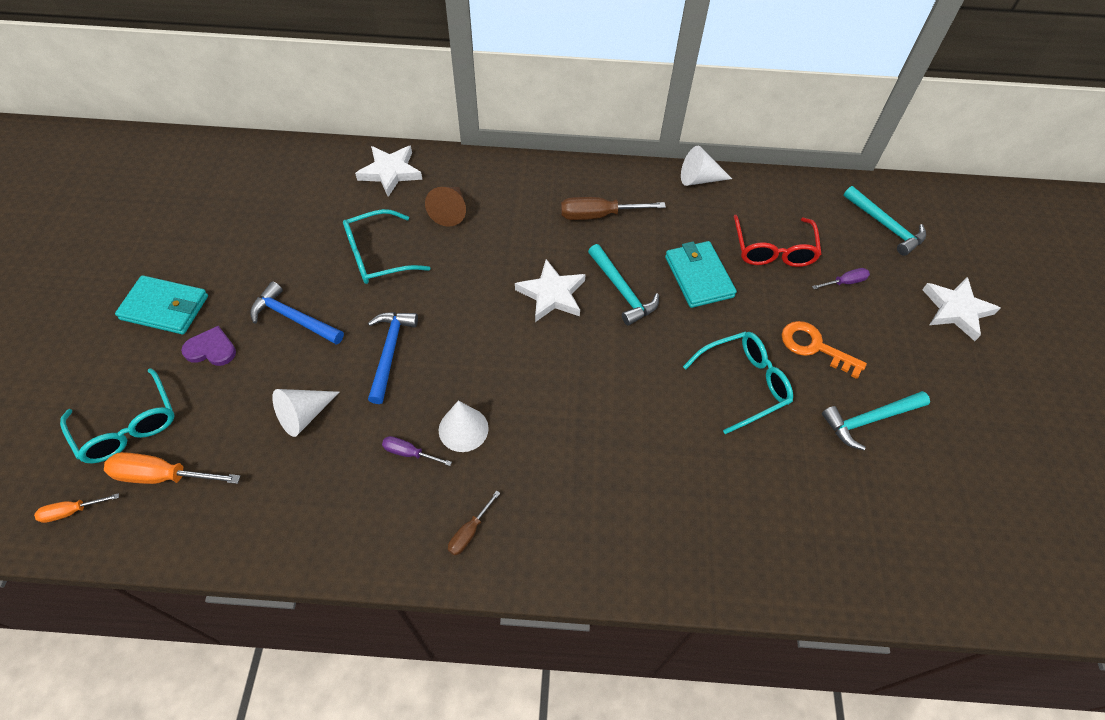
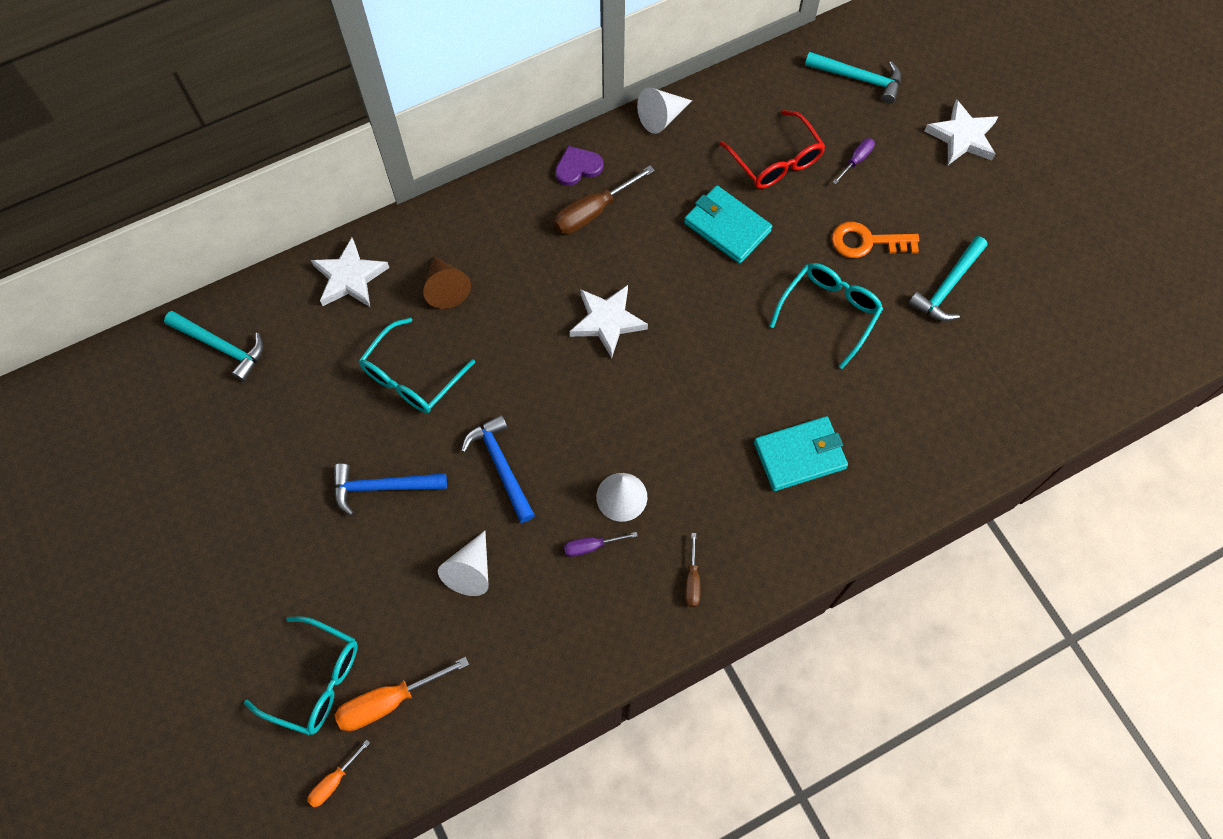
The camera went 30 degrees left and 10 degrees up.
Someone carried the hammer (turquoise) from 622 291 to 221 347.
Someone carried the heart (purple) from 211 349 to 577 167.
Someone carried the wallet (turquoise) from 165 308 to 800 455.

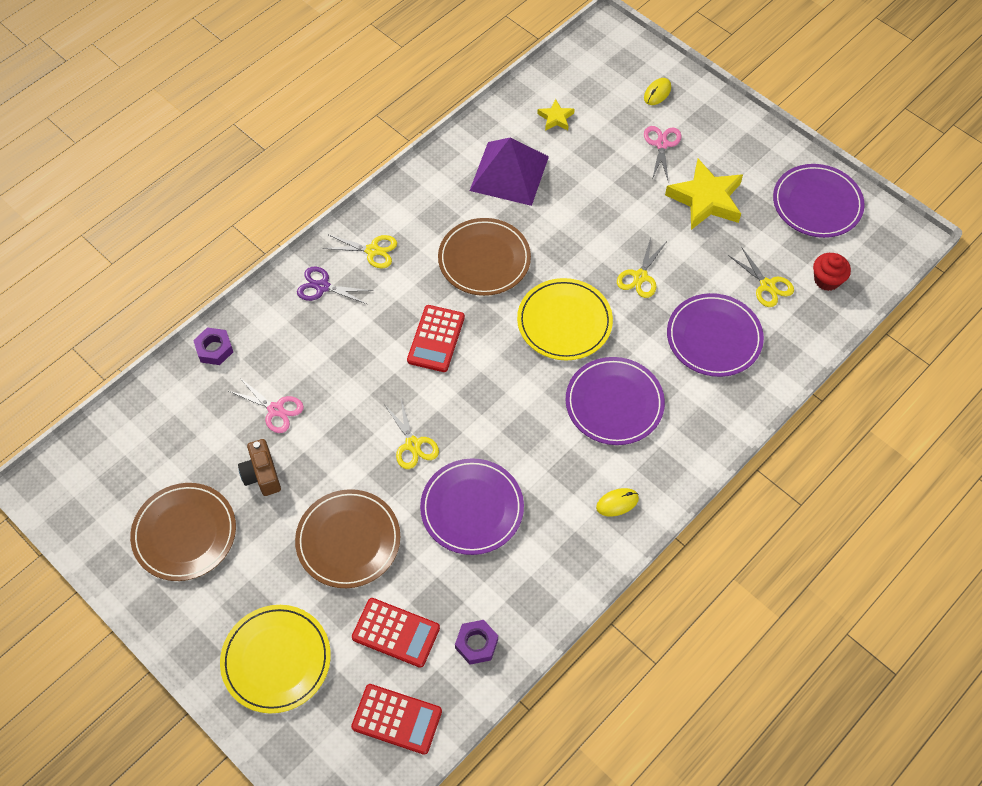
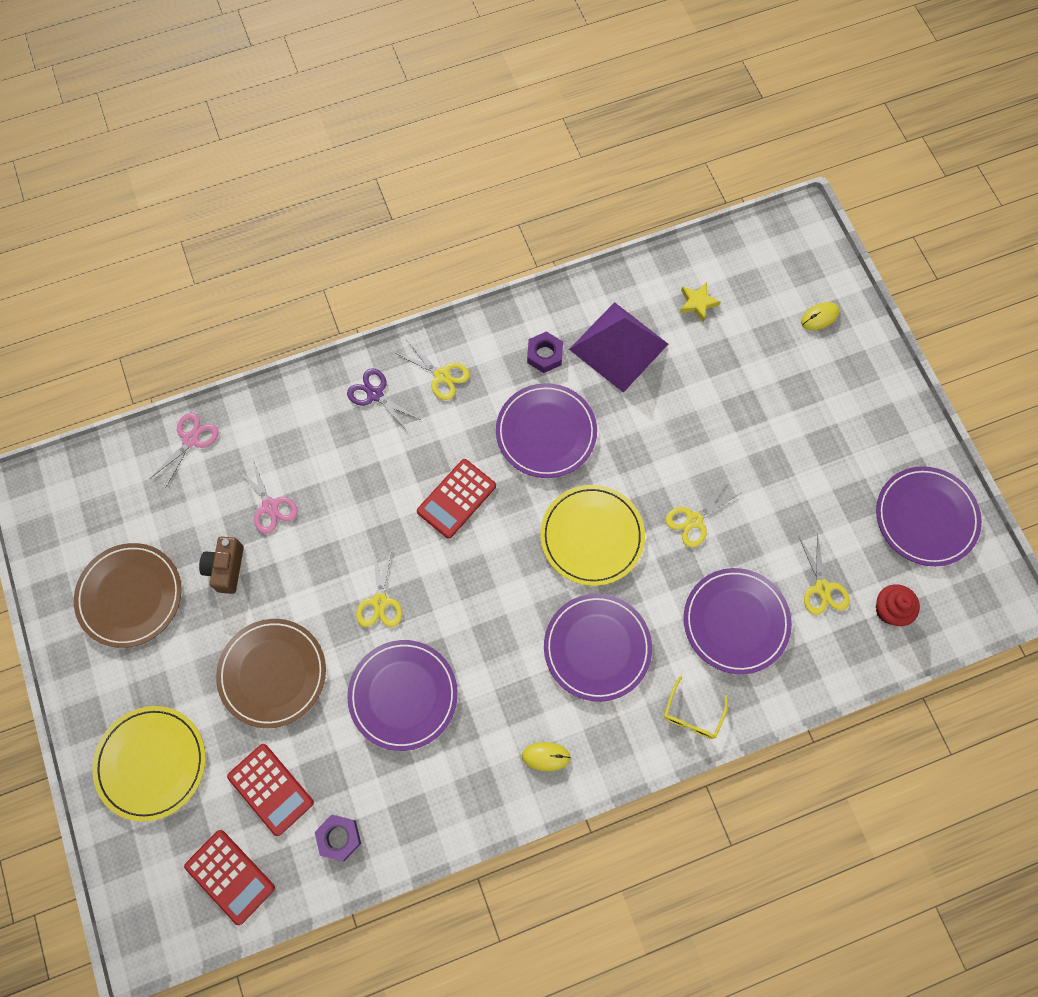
The camera went 25 degrees right and 10 degrees up.
Someone carried the scissors (pink) from 661 144 to 191 440.
Someone repainted the plate (brown) at 484 259, which became the plate (purple) at 546 432.
Someone carried the nut (purple) from 214 349 to 544 355.
Someone put down the glasses (yellow) at 692 714.
Someone took away the star (yellow) at 706 199.

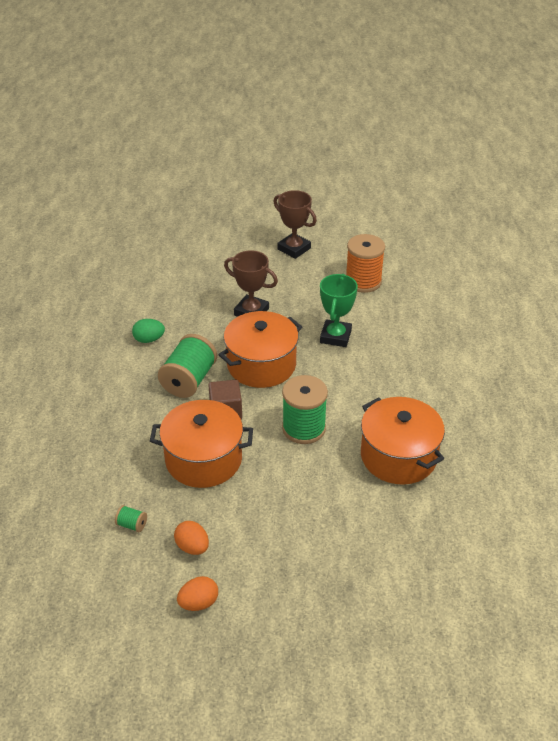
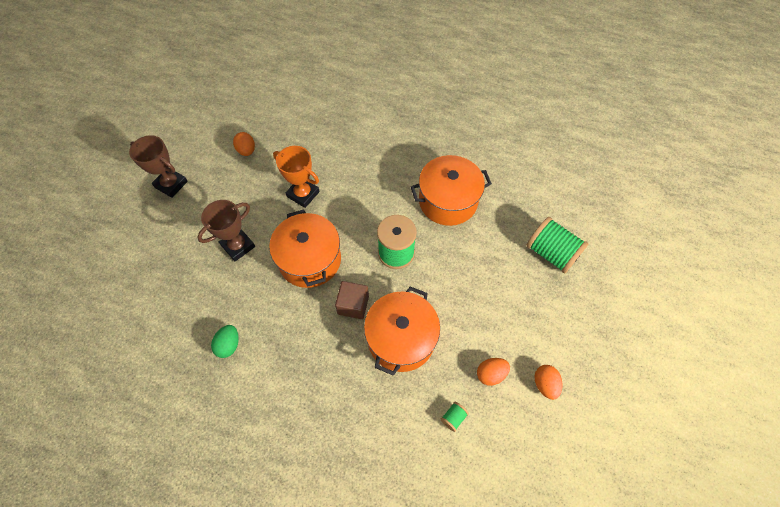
The camera went 70 degrees left and 20 degrees up.
Someone rotated the trophy (brown) at 294 249 by 60 degrees clockwise.
Someone swapped the spool (orange) at 363 281 for the egg (orange) at 247 150.
Someone repainted the trophy (green) at 335 336, which became the trophy (orange) at 303 194.
Someone carried the spool (green) from 189 380 to 551 253.

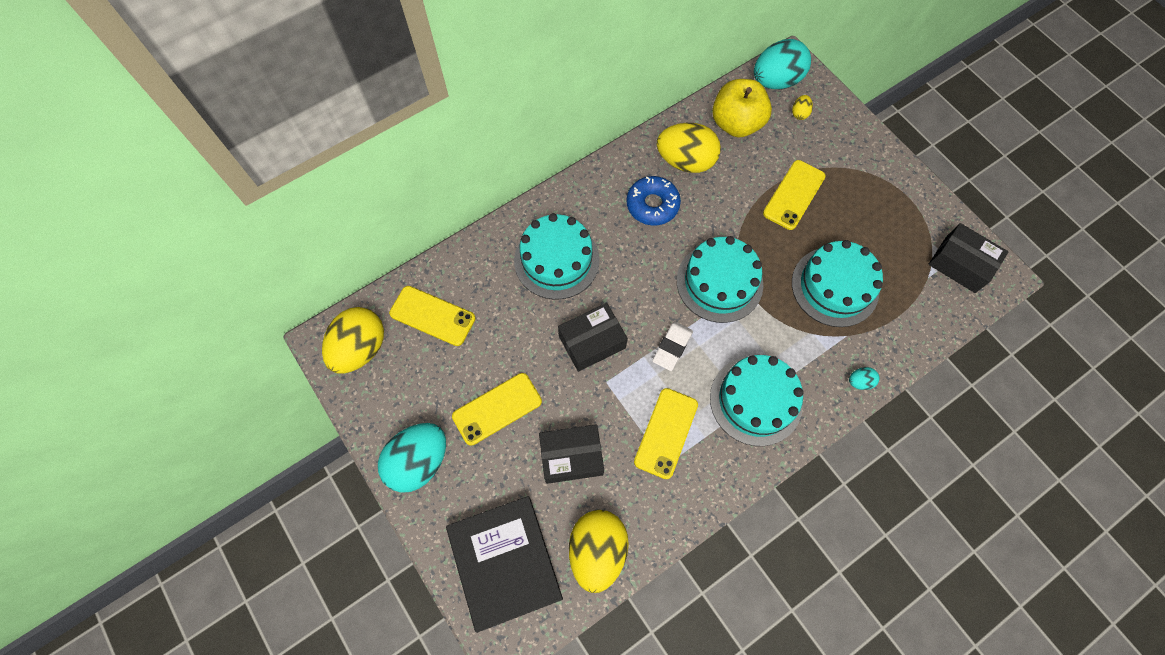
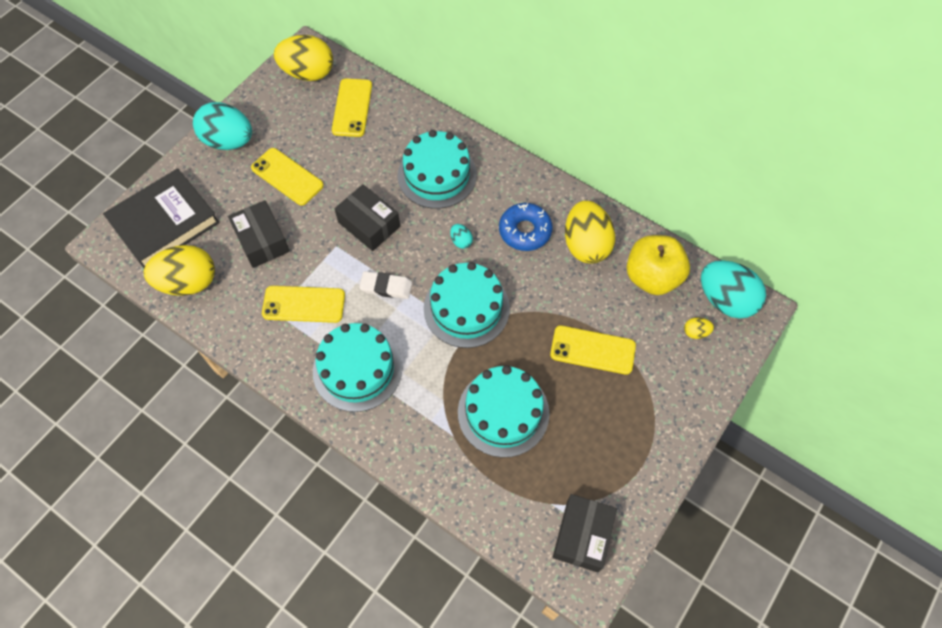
The camera went 70 degrees right and 5 degrees down.
Someone carried the egg (turquoise) from 859 381 to 461 241.

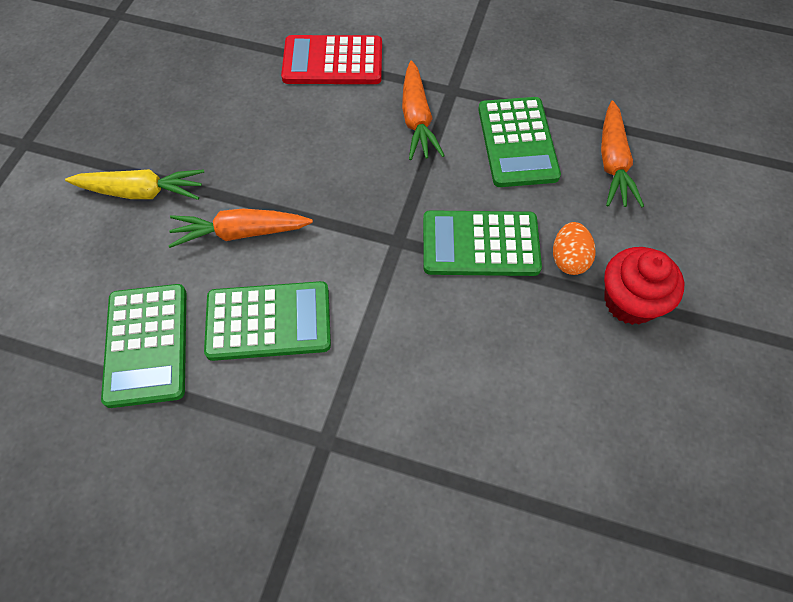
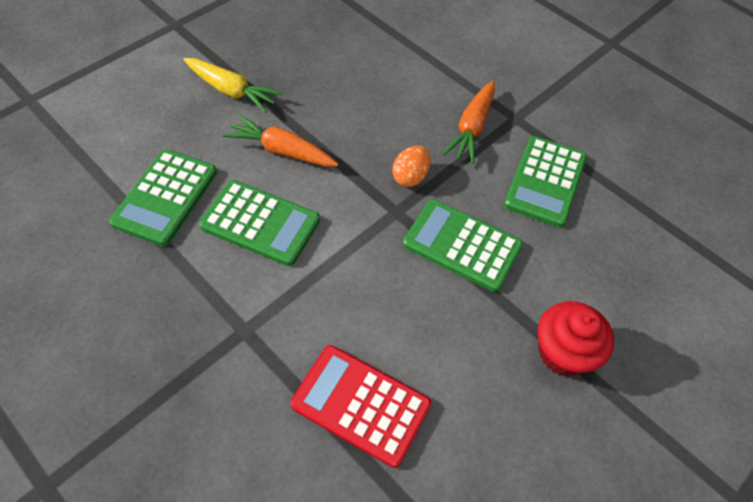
The camera went 25 degrees right and 5 degrees down.
Someone carried the calculator (red) from 333 61 to 361 404.
Someone carried the egg (orange) from 569 259 to 410 177.
Someone took away the carrot (orange) at 613 163.

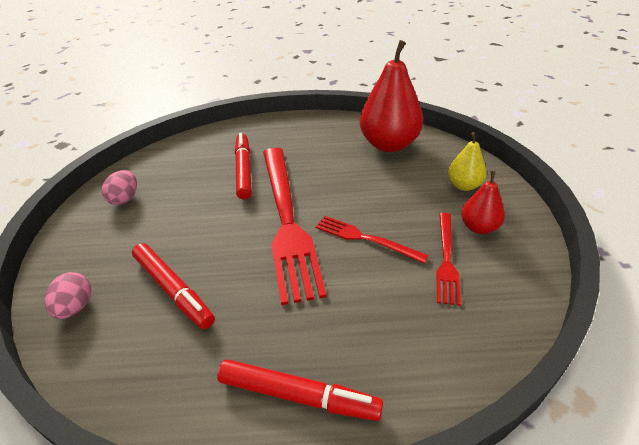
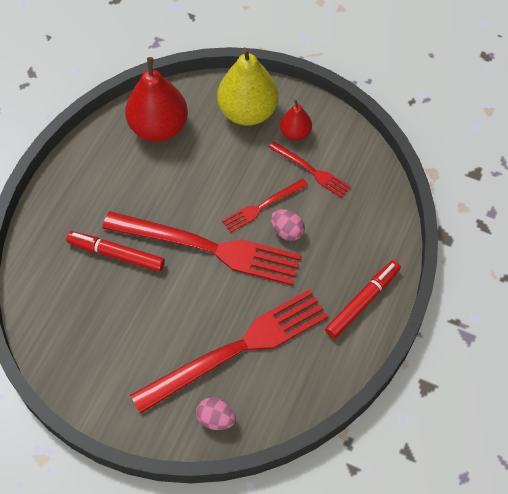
The camera went 65 degrees left and 20 degrees up.
Someone swapped the marker (red) at 173 290 for the fork (red) at 237 349.
Someone scaled the pear (yellow) at 464 185 by 1.92.
Someone carried the egg (pink) from 125 199 to 287 231.

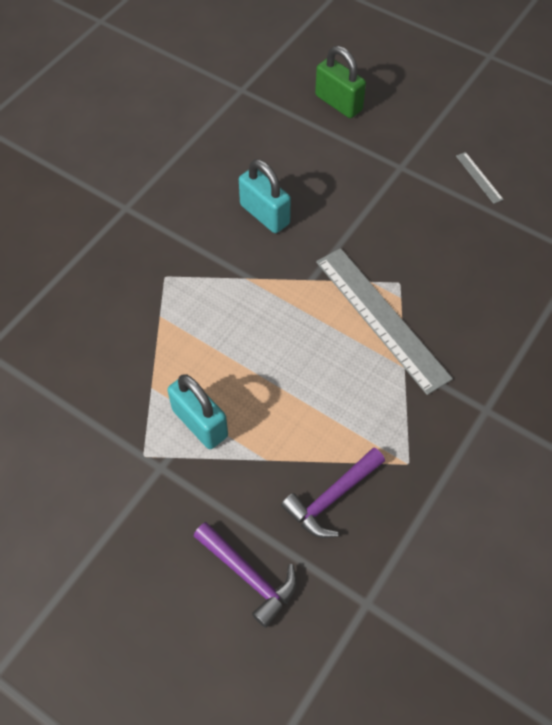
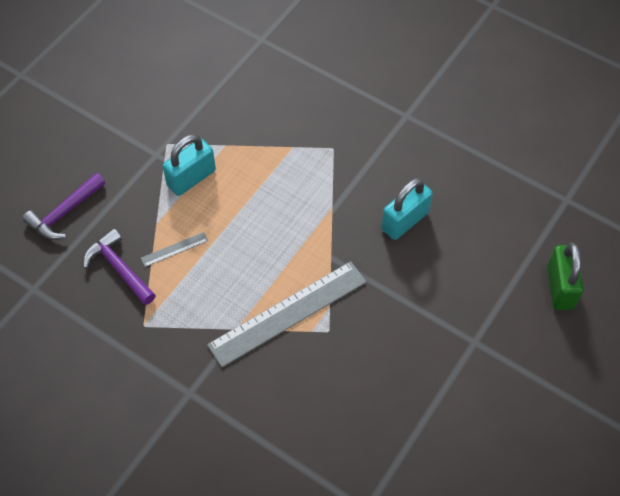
The camera went 90 degrees right and 0 degrees up.
Someone carried the ruler (grey) from 479 177 to 174 249.
Someone rotated the padlock (green) at 338 103 by 45 degrees counterclockwise.

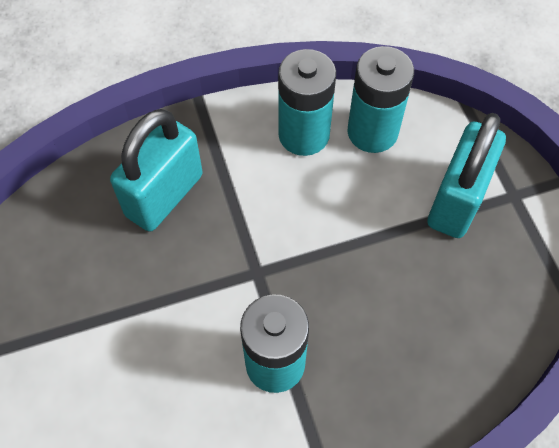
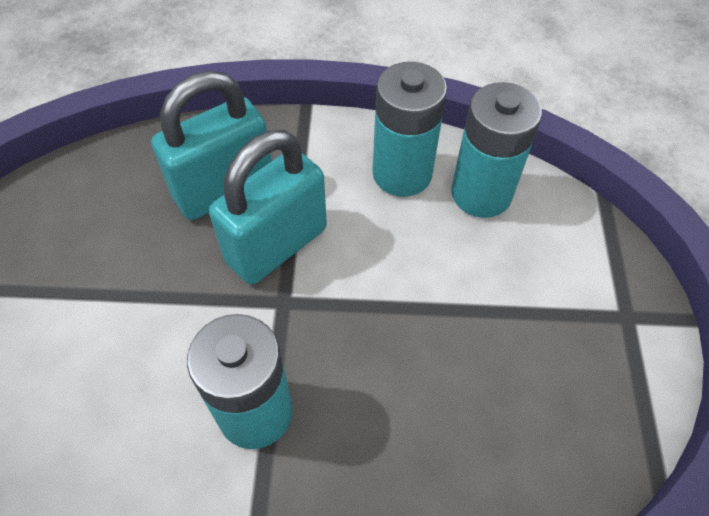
The camera went 20 degrees right and 5 degrees down.
Someone carried the padlock (turquoise) from 456 200 to 276 245.

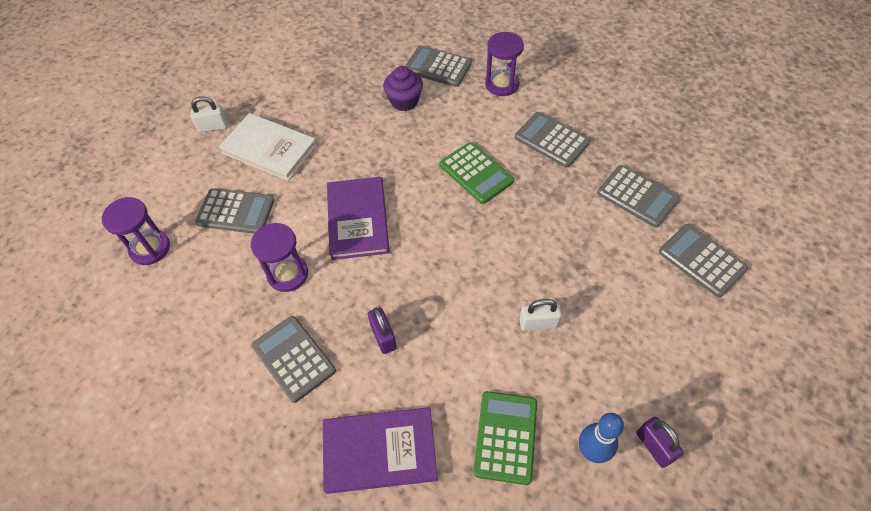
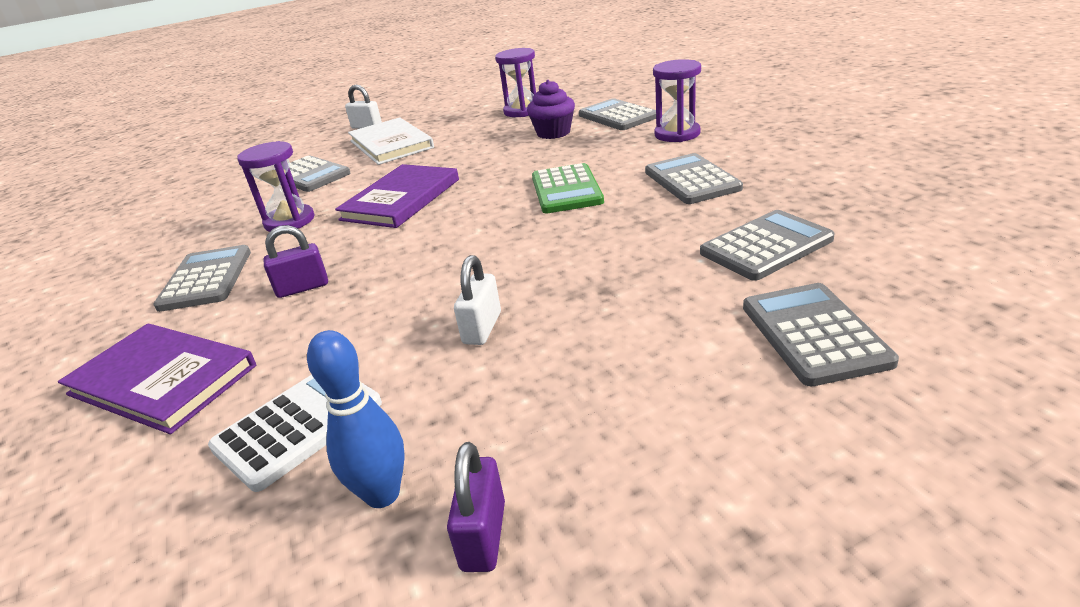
The camera went 35 degrees right and 25 degrees down.
Someone repainted the calculator (green) at 505 437, which became the calculator (white) at 298 425.
Someone rotated the padlock (purple) at 383 337 by 60 degrees clockwise.
Someone rotated the padlock (white) at 538 323 by 75 degrees clockwise.
Someone carried the hourglass (purple) from 150 248 to 522 111.
Someone rotated the calculator (grey) at 637 196 by 105 degrees counterclockwise.

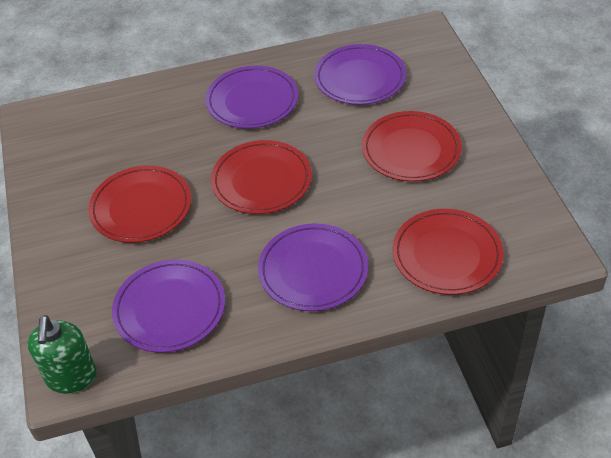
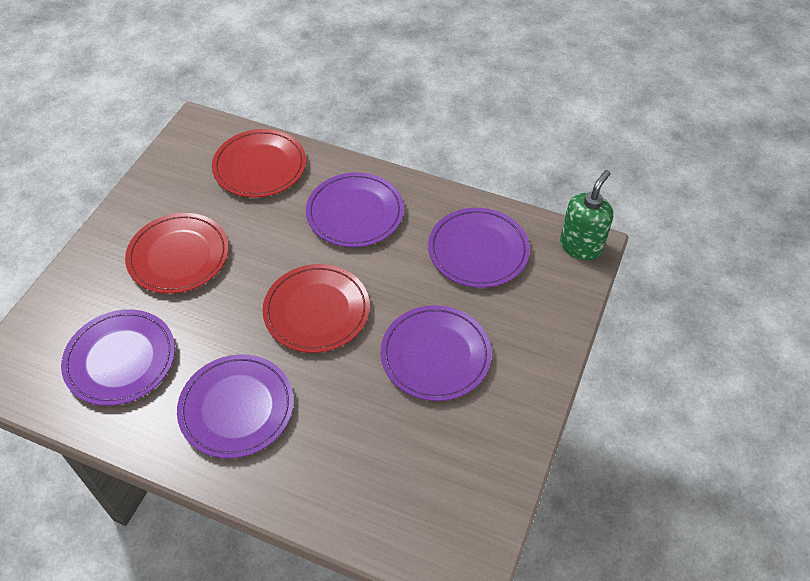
The camera went 145 degrees left and 5 degrees up.
Someone repainted the plate (red) at 141 207, which became the plate (purple) at 435 355.

